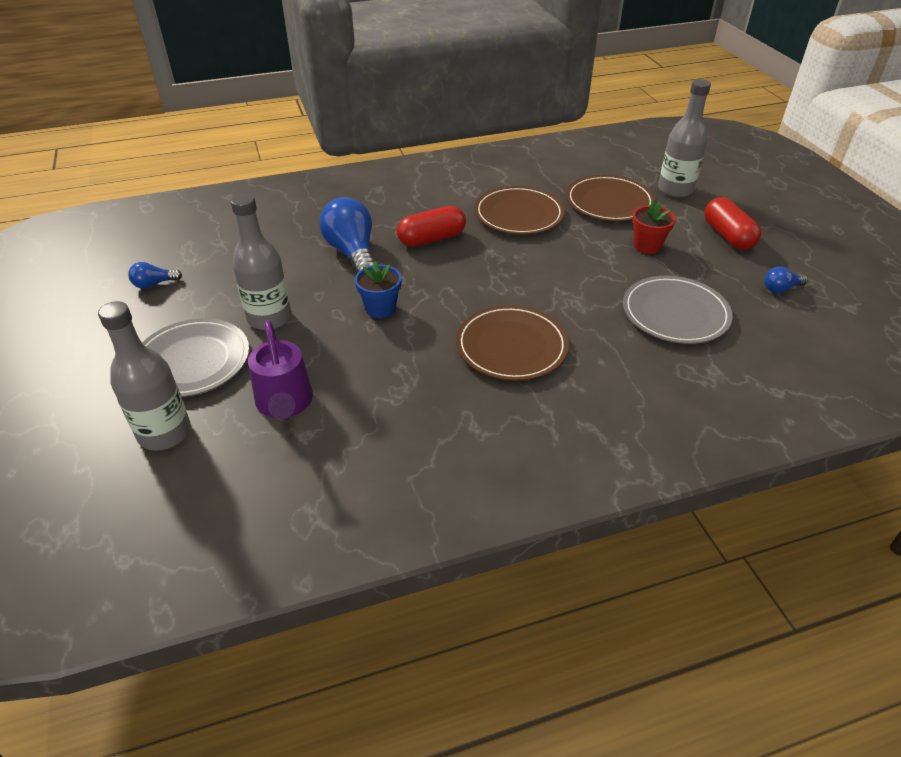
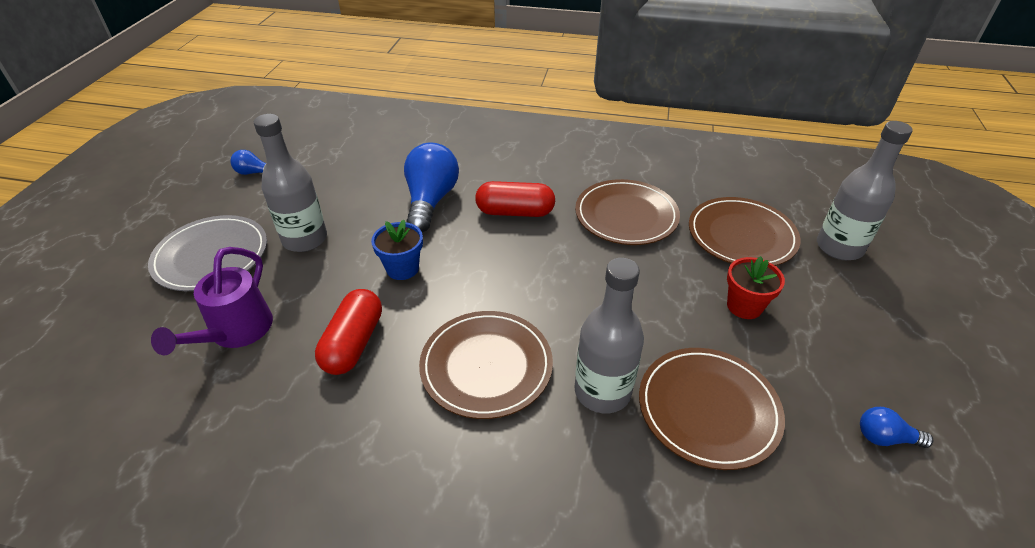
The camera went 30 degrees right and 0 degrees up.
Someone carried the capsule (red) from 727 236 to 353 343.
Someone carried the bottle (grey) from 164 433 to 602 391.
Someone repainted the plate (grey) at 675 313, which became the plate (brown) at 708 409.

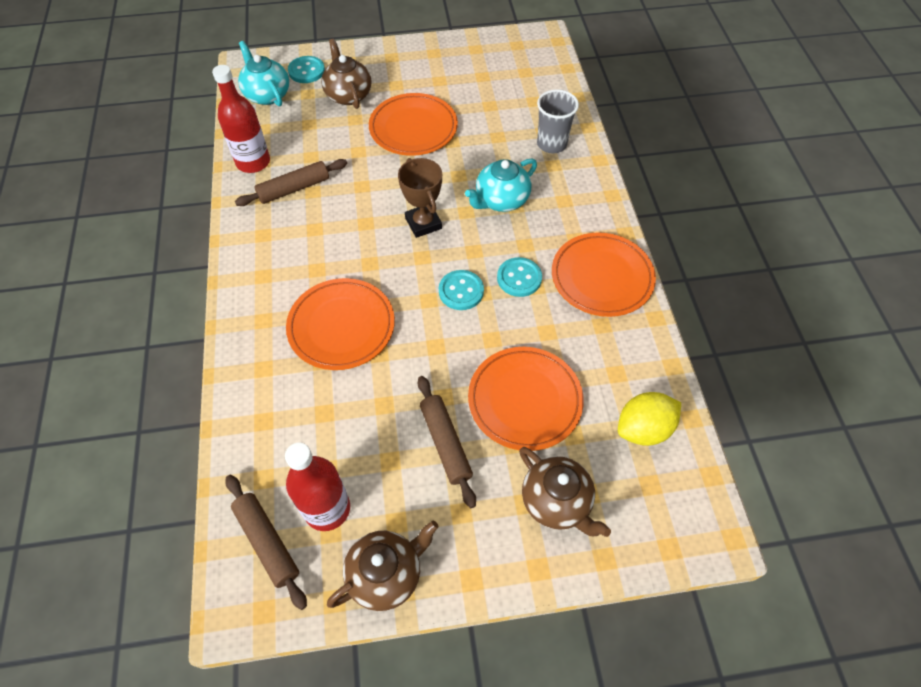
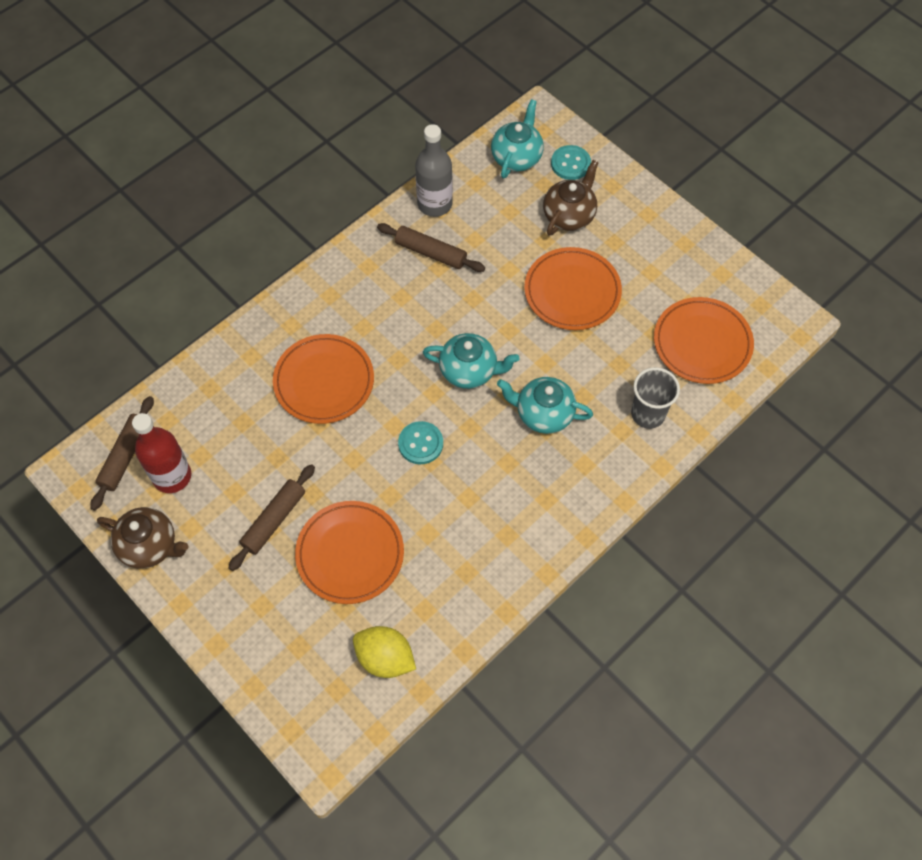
The camera went 55 degrees right and 5 degrees up.
Someone repainted the bottle (red) at 253 162, which became the bottle (grey) at 434 204.
Someone swapped the trophy (brown) at 423 223 for the teapot (turquoise) at 469 371.
Someone carried the plate (orange) from 602 277 to 702 343.
Someone took away the button (turquoise) at 519 278.
Someone took away the teapot (brown) at 557 502.

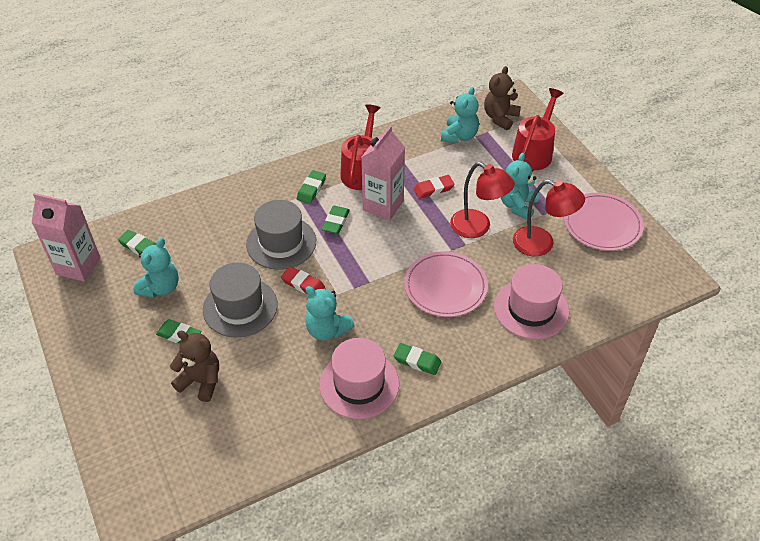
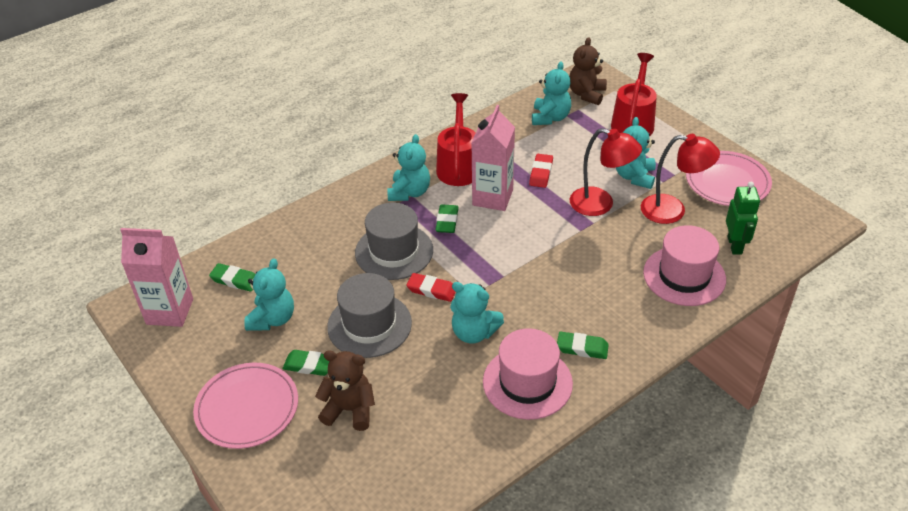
The camera went 10 degrees left and 5 degrees down.
Someone carried the plate (pink) from 445 286 to 247 408.
Someone swapped the eraser (green) at 311 189 for the teddy bear (turquoise) at 409 192.
Someone rotated the eraser (red) at 433 189 by 45 degrees counterclockwise.
Someone put down the robot (green) at 735 245.

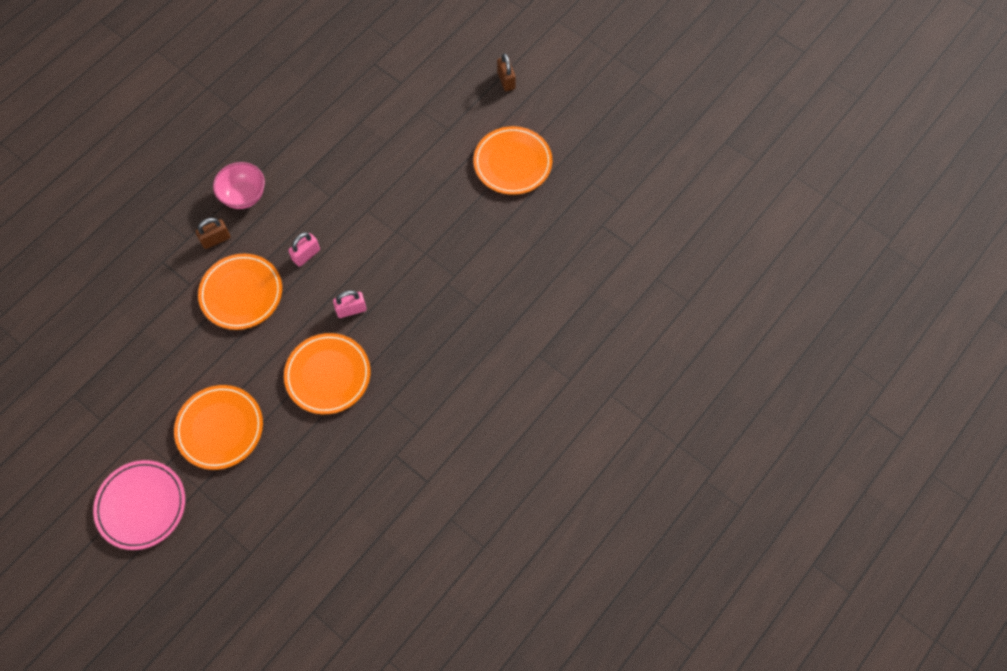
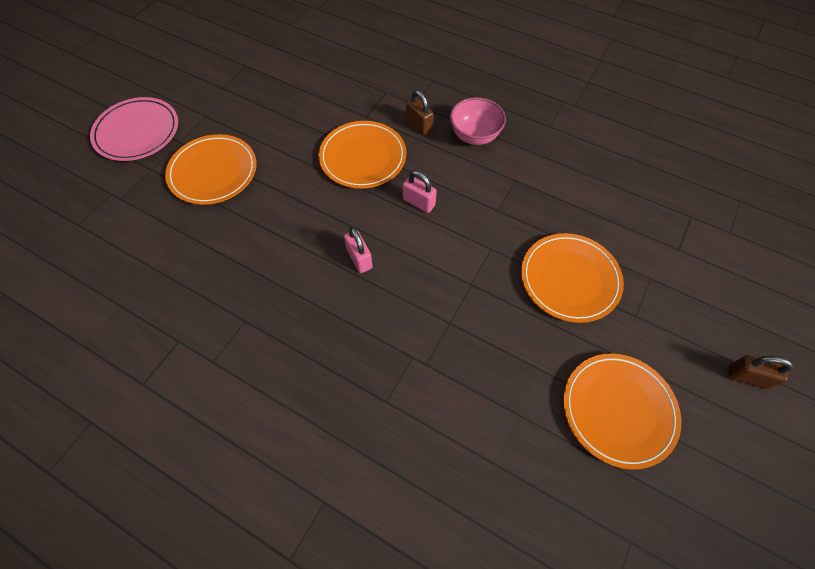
The camera went 80 degrees right and 5 degrees down.
Someone carried the plate (orange) from 328 375 to 569 279.
Someone rotated the padlock (brown) at 506 80 by 45 degrees clockwise.

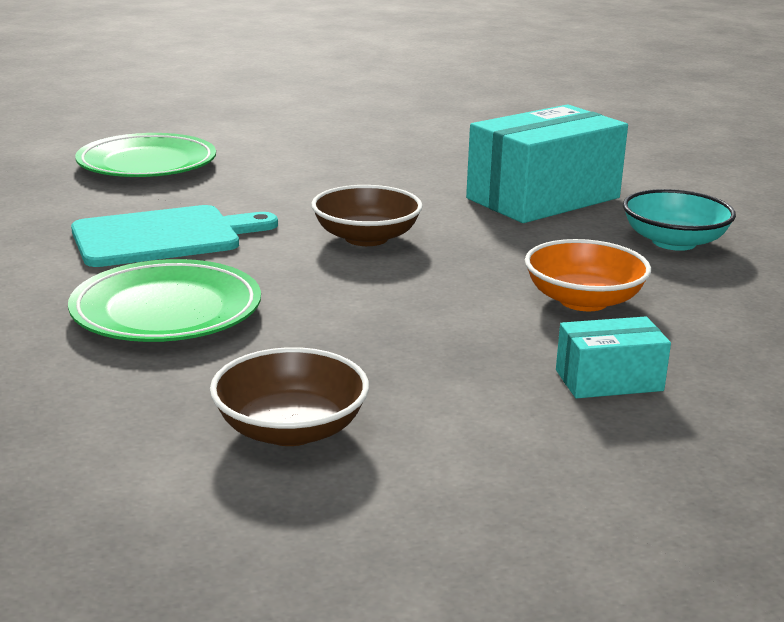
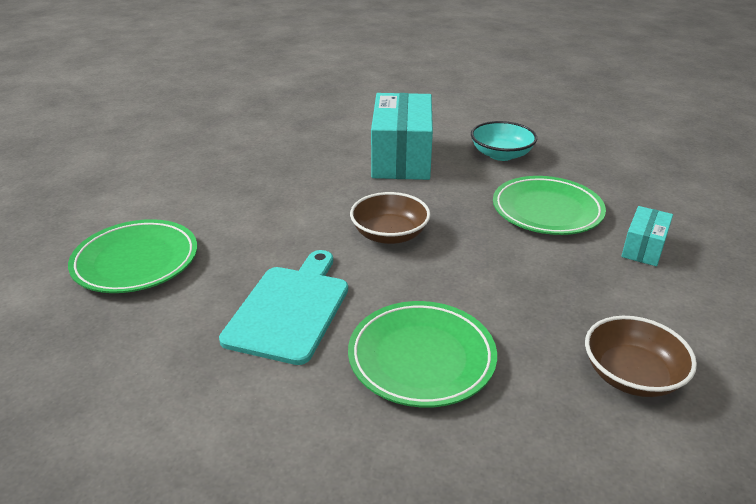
The camera went 50 degrees left and 10 degrees up.
Someone swapped the bowl (orange) at 583 300 for the plate (green) at 547 211.

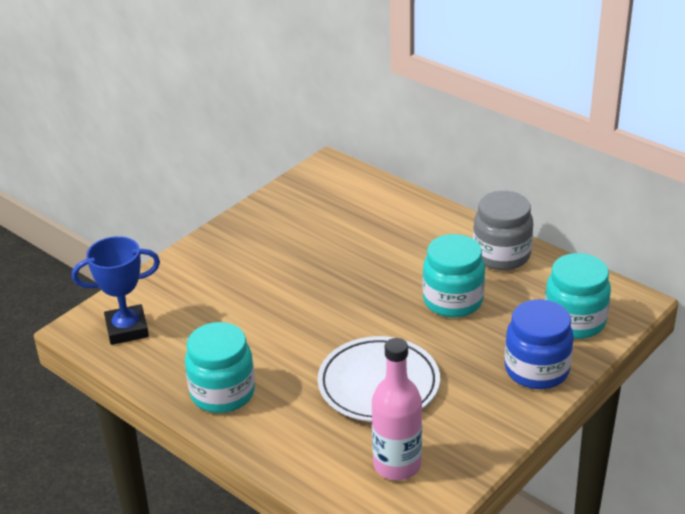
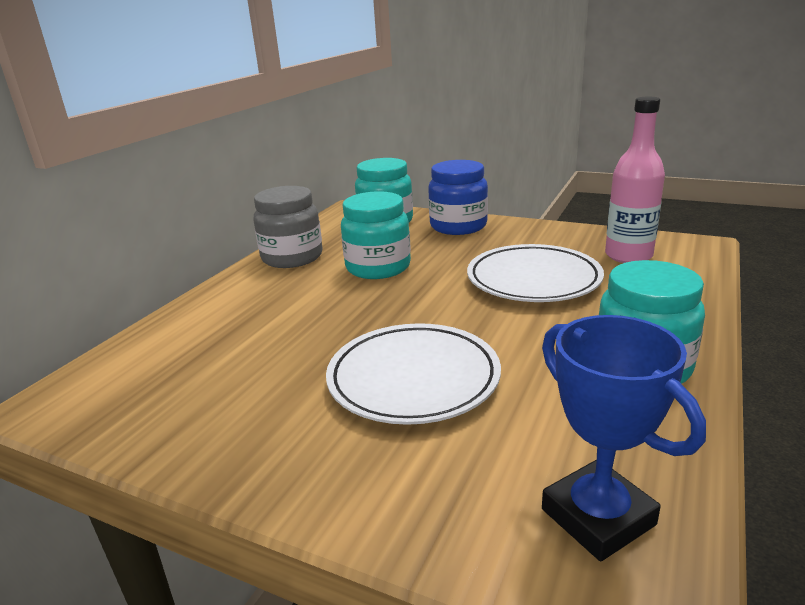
The camera went 105 degrees left and 10 degrees down.
Someone put down the plate (white) at 413 379.

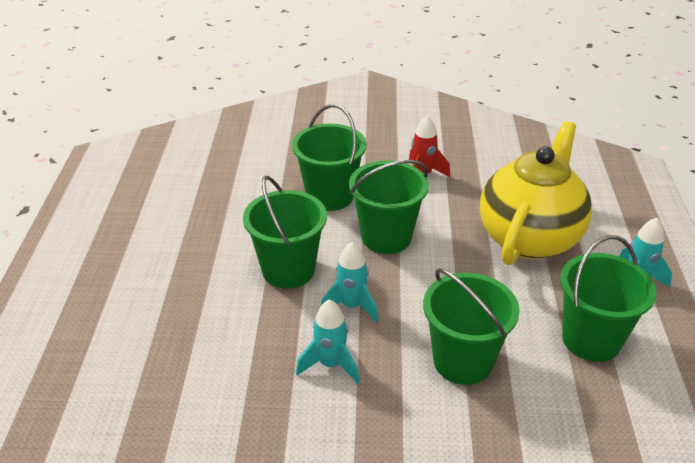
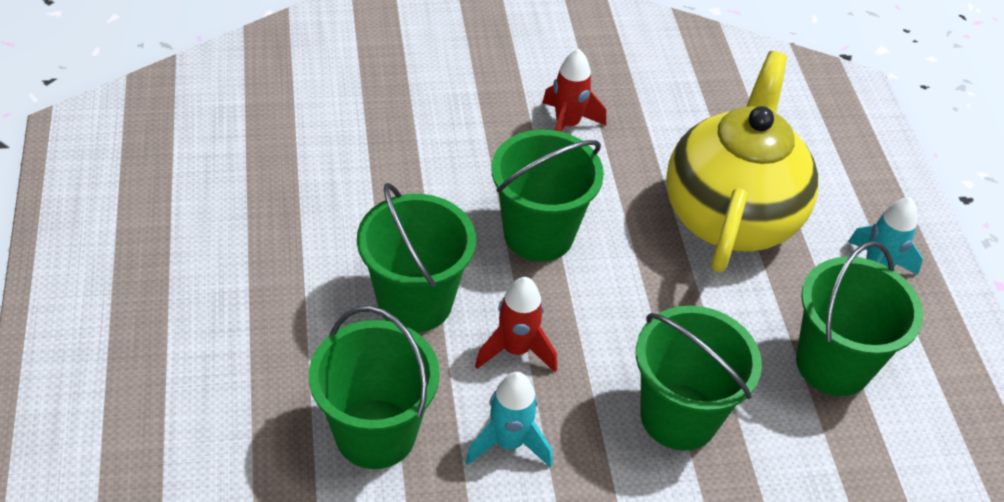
The camera went 15 degrees left and 10 degrees up.
Someone carried the bucket (green) from 330 196 to 375 433.
Someone repainted the rocket (turquoise) at 351 306, which became the rocket (red) at 516 350.

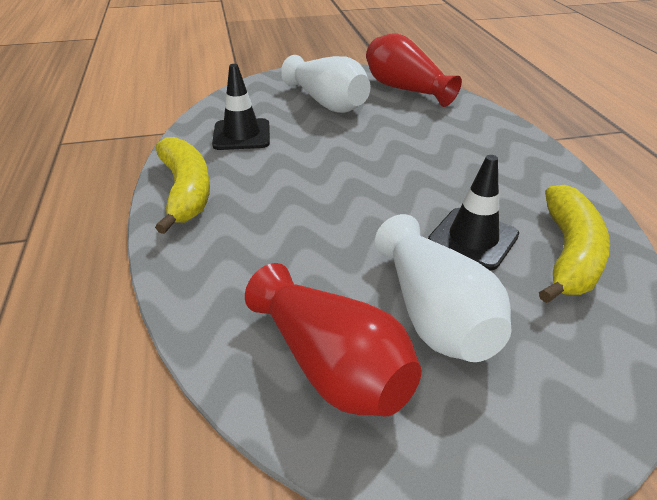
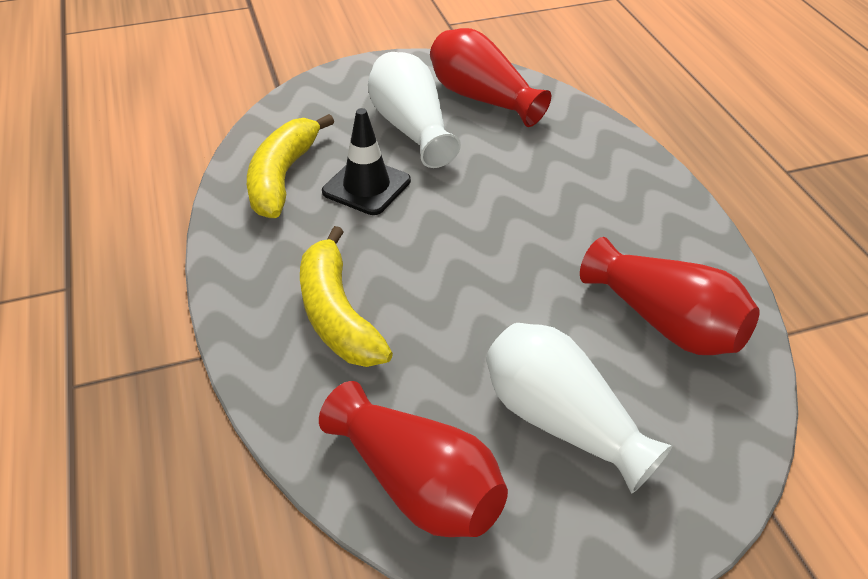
The camera went 175 degrees right and 5 degrees up.
Someone carried the banana (yellow) from 186 191 to 337 315.
Someone swapped the traffic cone (black) at 241 135 for the vase (red) at 666 322.

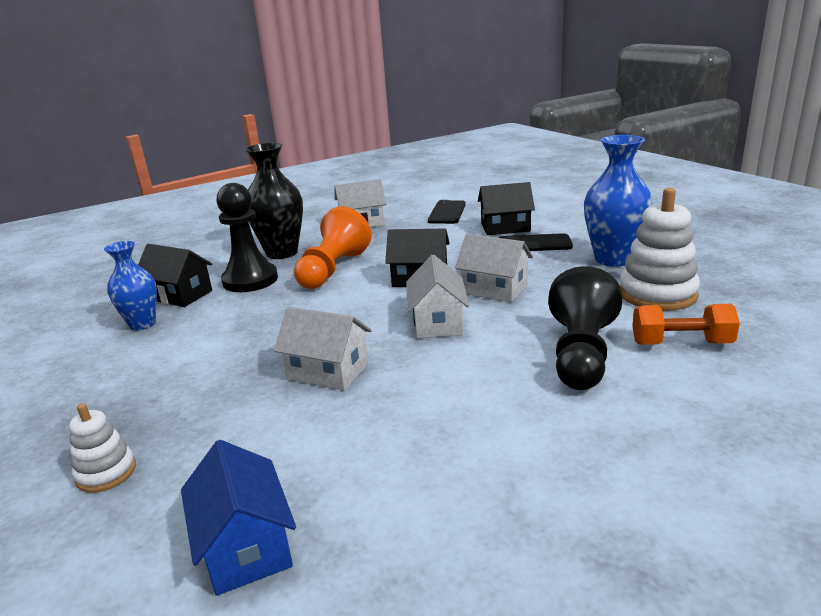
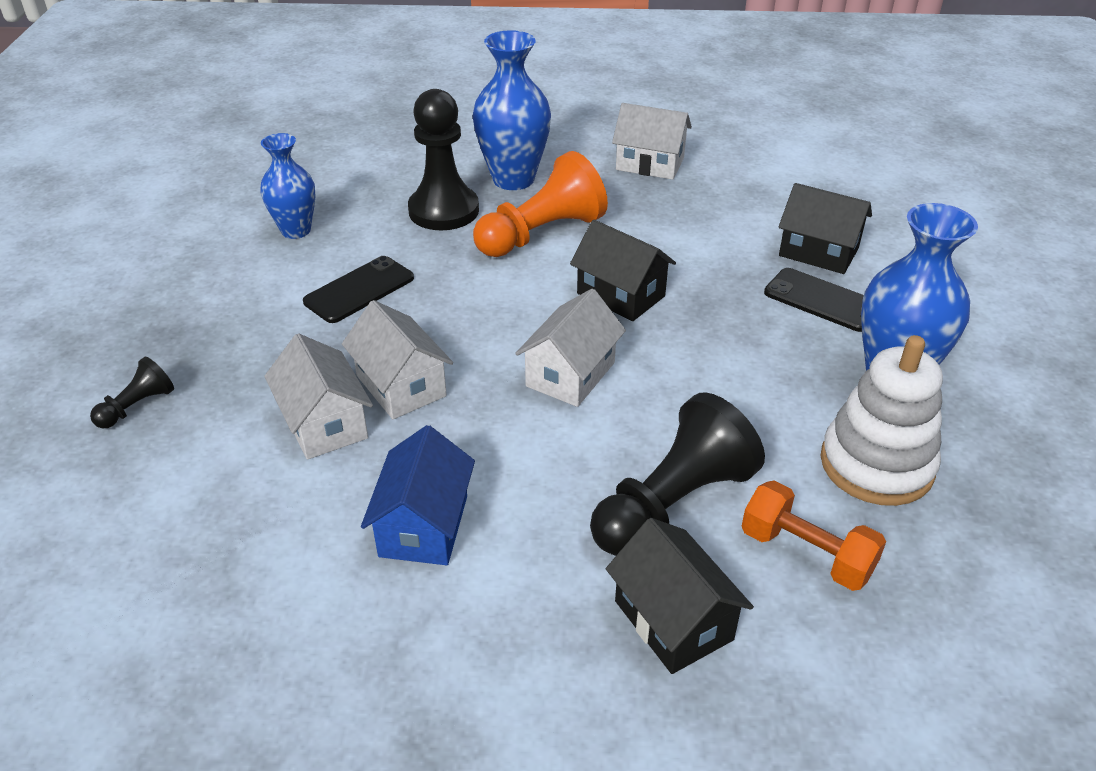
The camera went 30 degrees right and 15 degrees up.
Someone swapped the stacking toy (white) at 106 473 for the pawn (black) at 137 406.
Someone carried the house (white) from 494 289 to 324 423.
Someone carried the phone (black) from 447 213 to 359 290.
Someone carried the house (blue) from 246 546 to 424 526.
Someone repainted the vase (black) at 282 253, which became the vase (blue) at 513 179.
Someone carried the house (black) from 180 295 to 673 620.

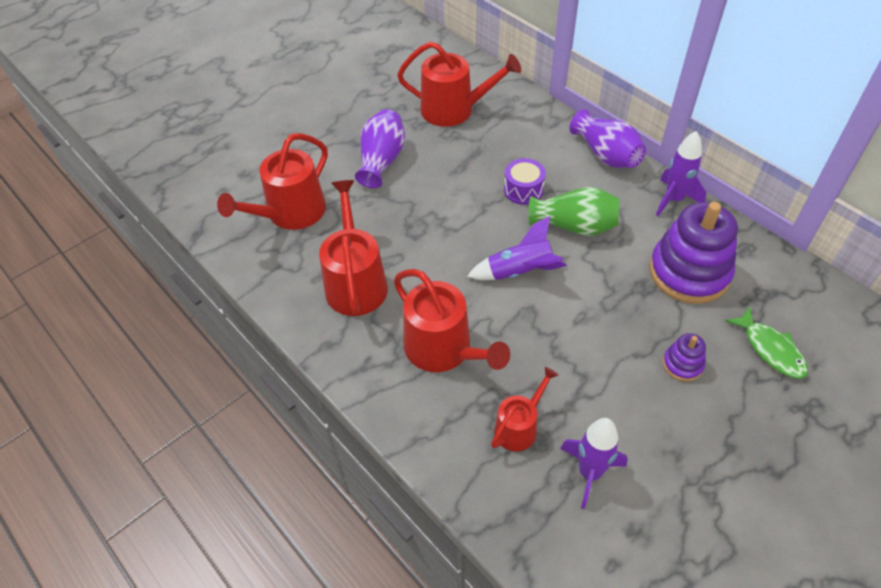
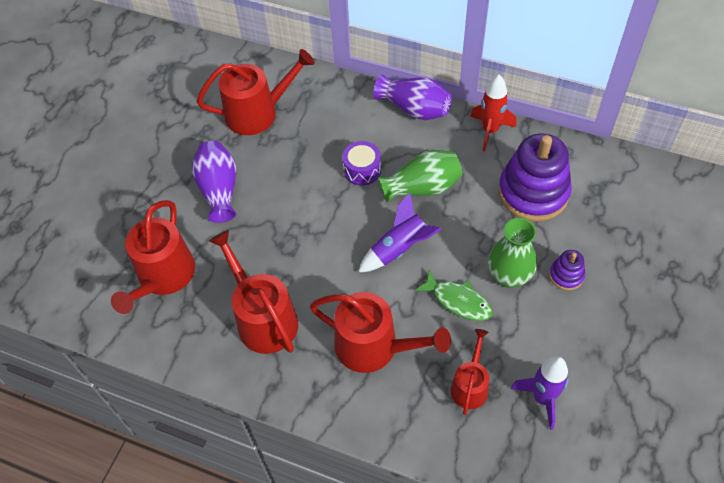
The camera went 25 degrees left and 5 degrees up.
Someone carried the fish (green) from 770 349 to 458 301.
Someone repainted the rocket (purple) at 674 200, which became the rocket (red) at 490 131.
Someone put down the vase (green) at 509 276.

